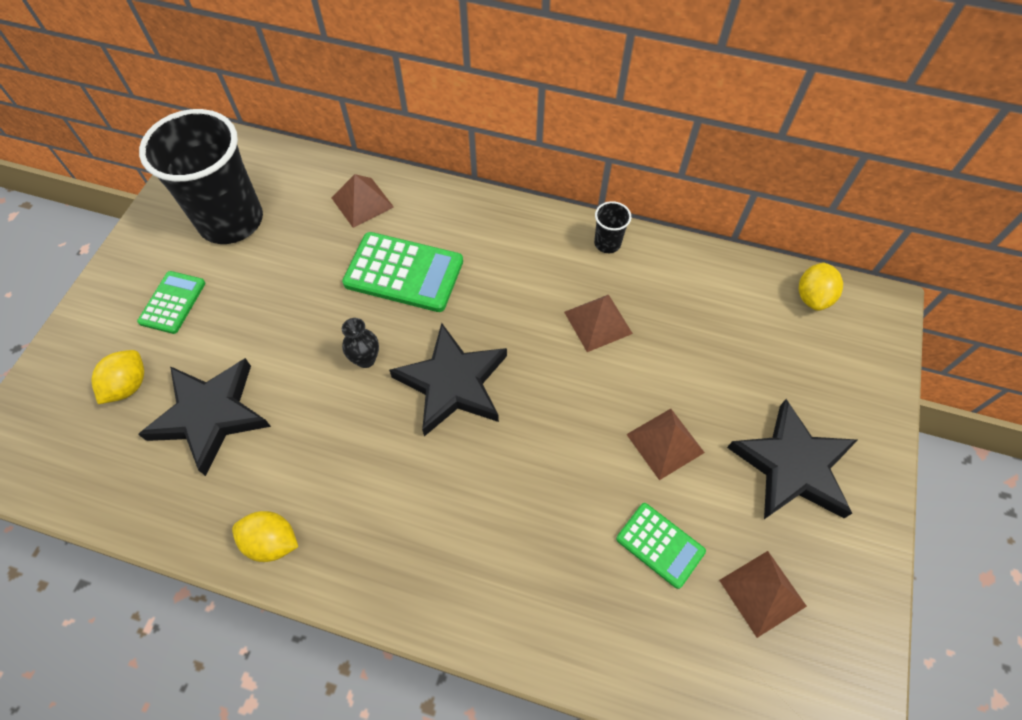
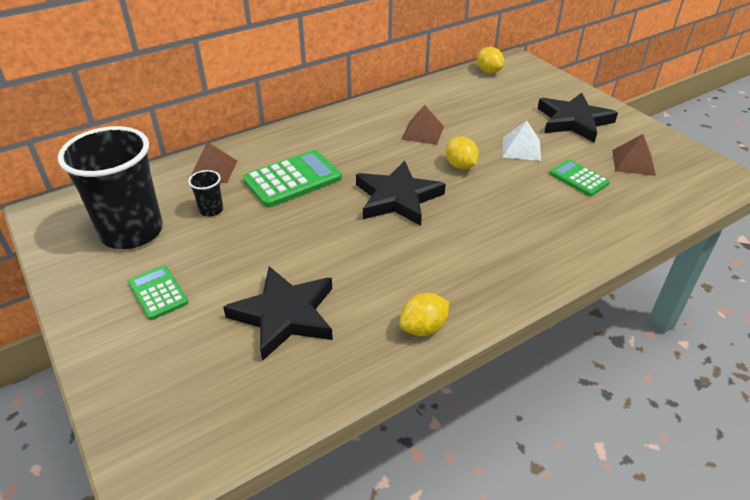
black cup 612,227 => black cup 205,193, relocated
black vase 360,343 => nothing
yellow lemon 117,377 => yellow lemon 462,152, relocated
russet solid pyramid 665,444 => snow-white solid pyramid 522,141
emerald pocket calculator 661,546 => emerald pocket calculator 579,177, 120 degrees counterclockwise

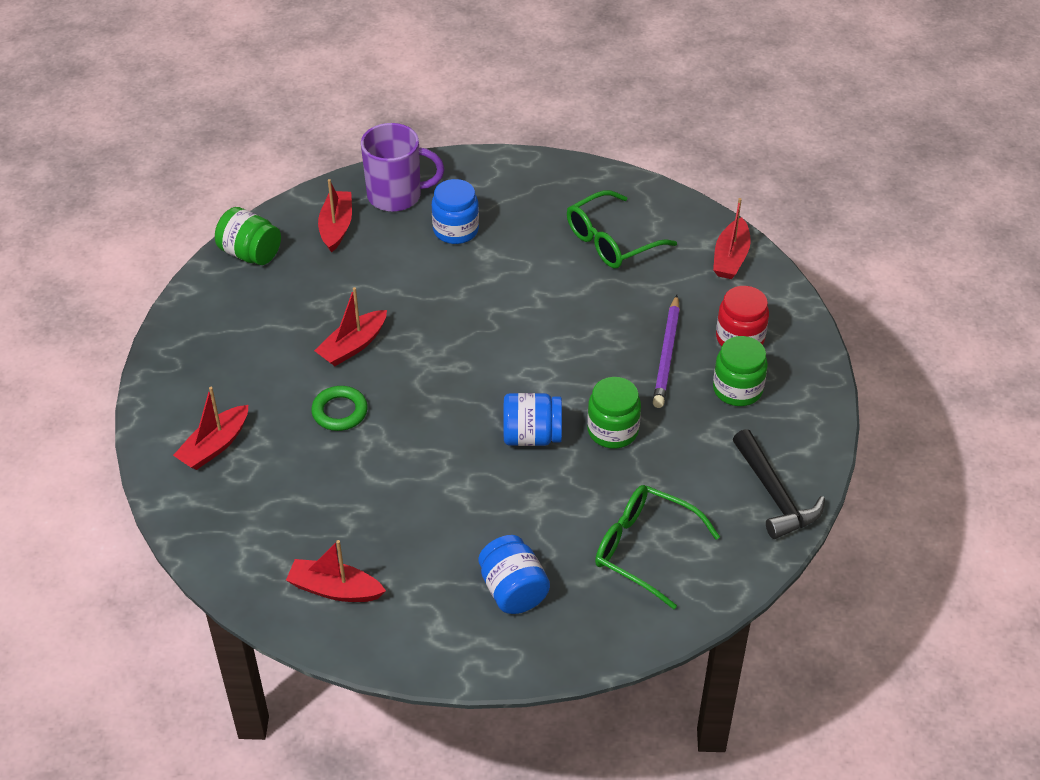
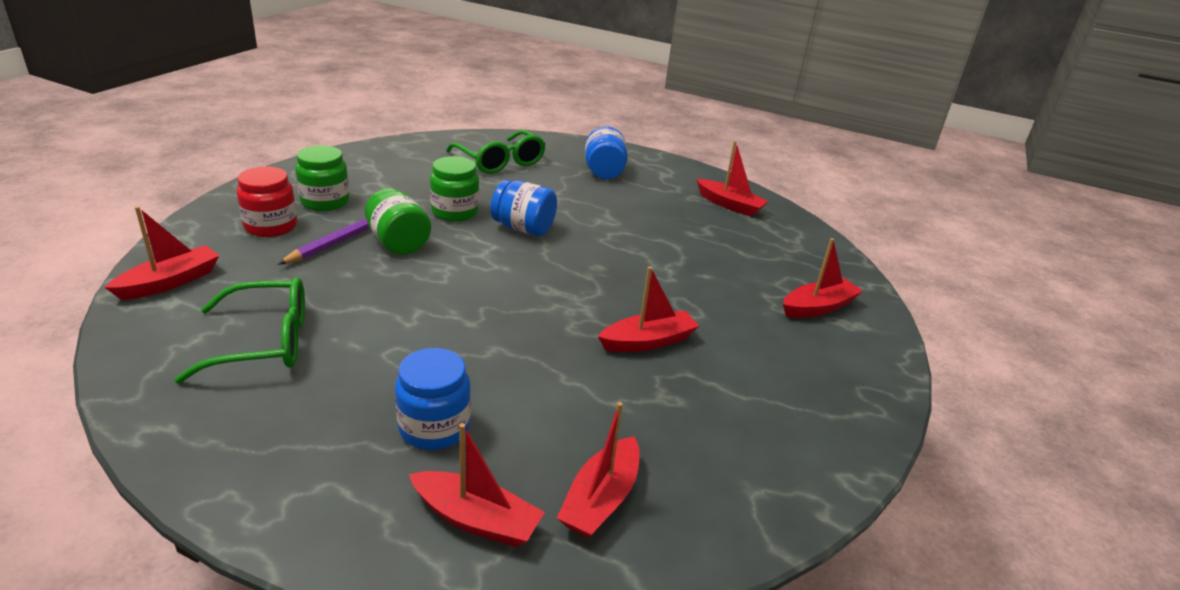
royal purple coffee mug 402,167 => scarlet toy boat 477,485
emerald preserve jar 248,236 => emerald preserve jar 398,221, relocated
emerald torus 339,408 => nothing
black carpenter's hammer 779,484 => nothing

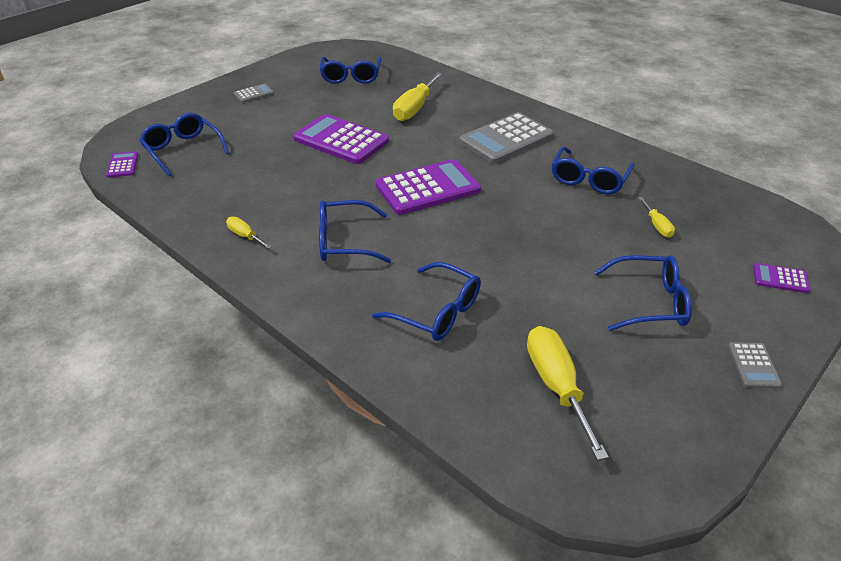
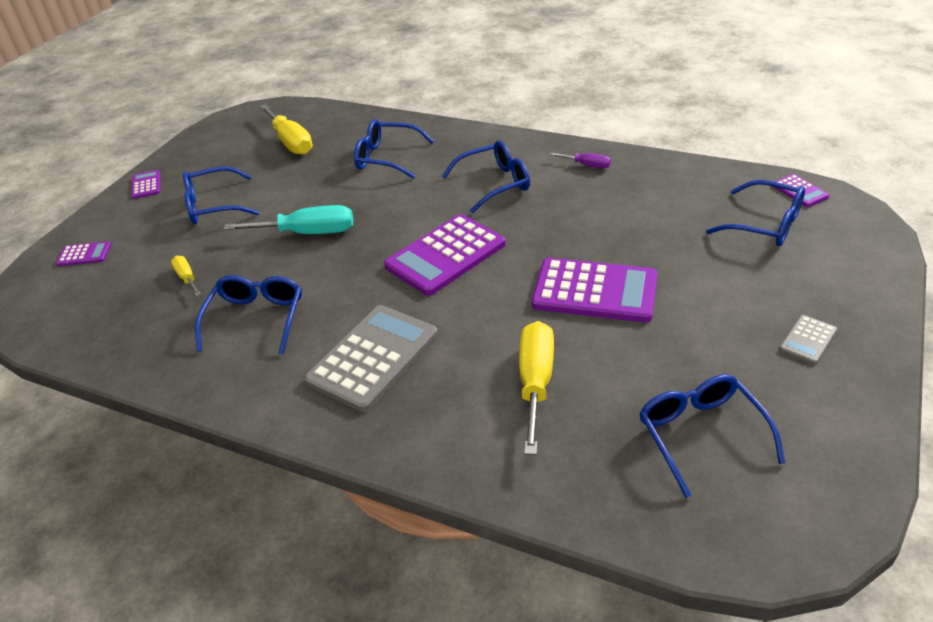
yellow hand screwdriver 249,233 => royal purple hand screwdriver 580,160
gray pocket calculator 755,365 => royal purple pocket calculator 145,184
nothing => turquoise hand screwdriver 288,219

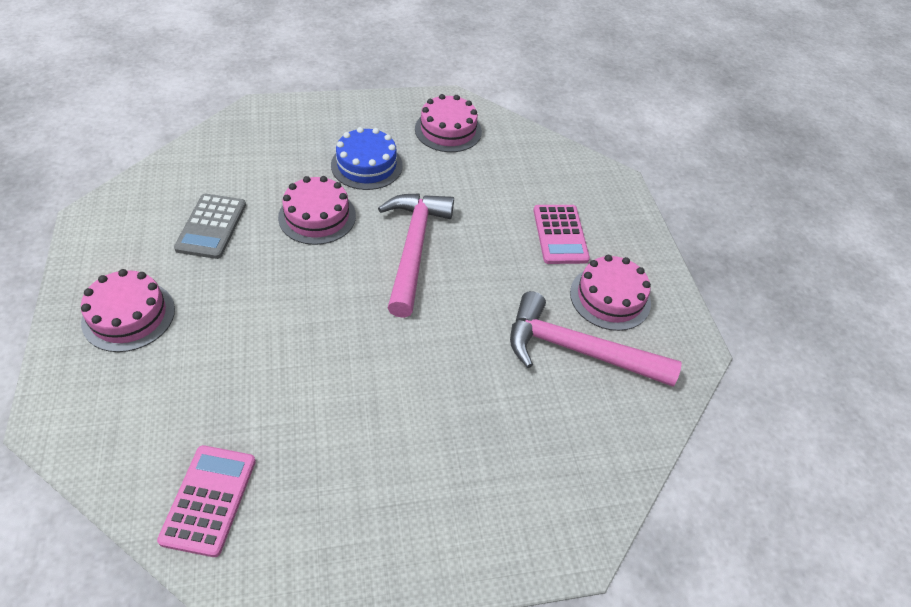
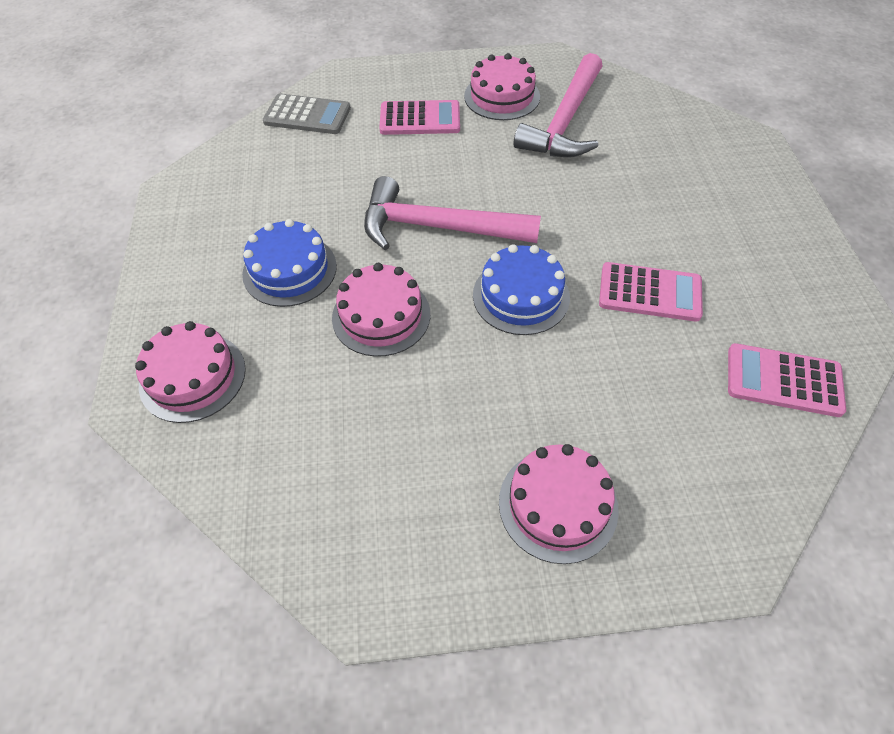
rosy cake 448,123 => rosy cake 190,372, relocated
gray pocket calculator 210,226 => gray pocket calculator 307,114, relocated
nothing => blue cake 521,289
nothing => rosy pocket calculator 651,292

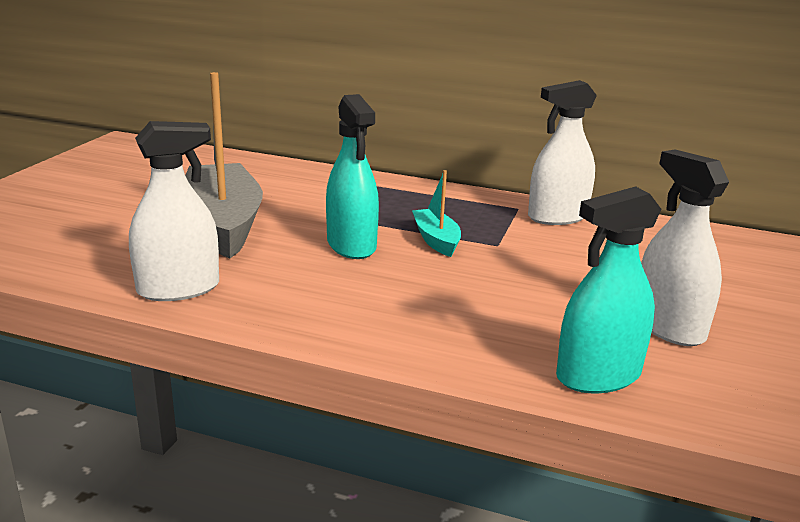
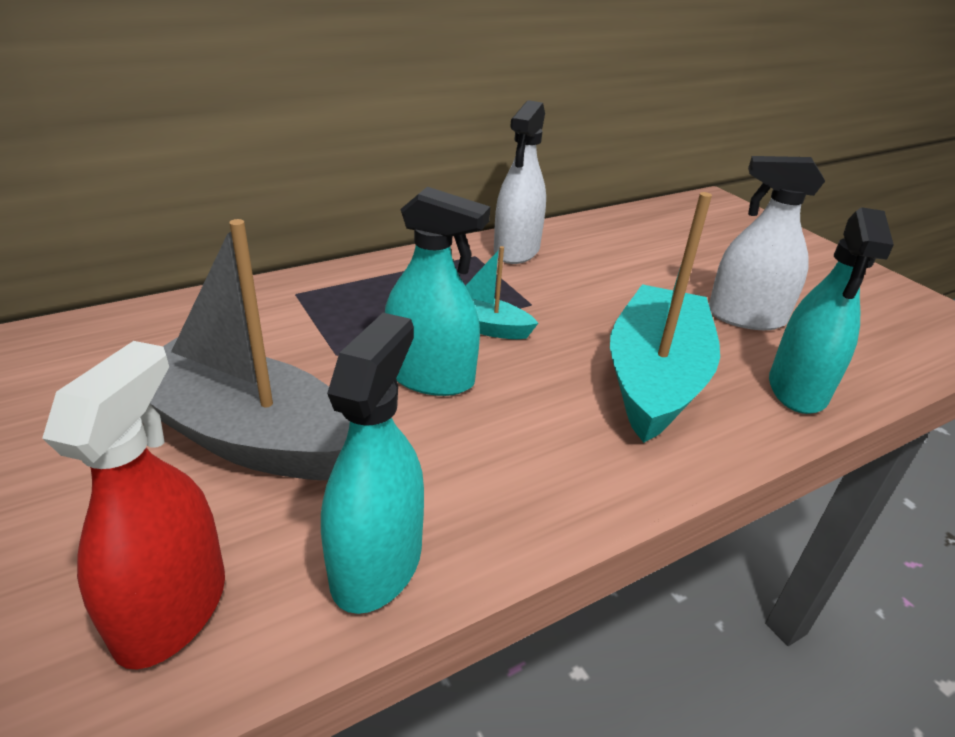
snow-white spray bottle 174,211 => turquoise spray bottle 372,463
nothing => turquoise toy boat 665,317
nothing => scarlet spray bottle 133,505

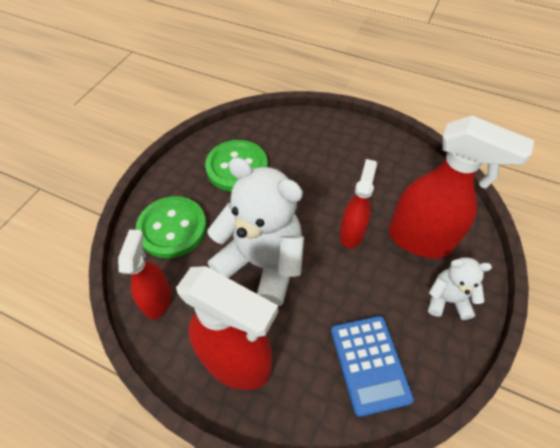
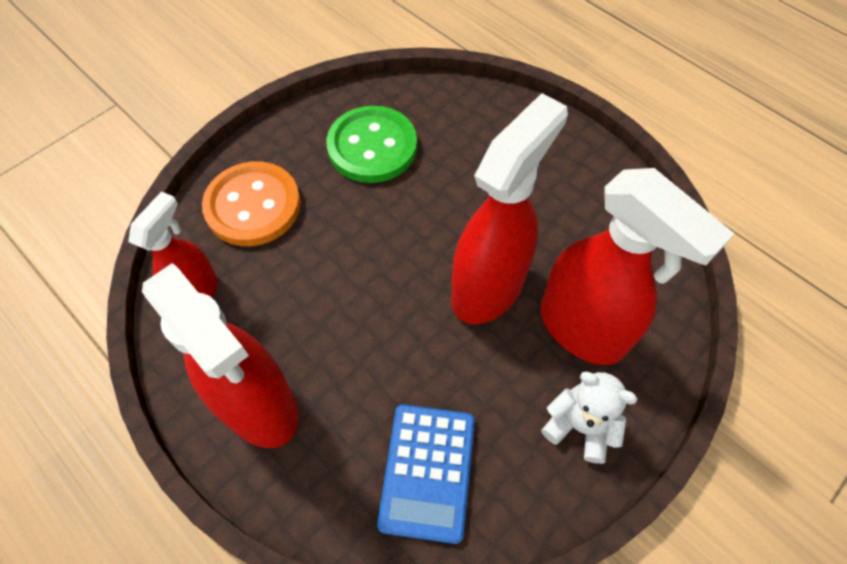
snow-white teddy 255,231 => nothing
scarlet spray bottle 358,203 => scarlet spray bottle 509,208, x1.68
emerald button 171,227 => orange button 251,203

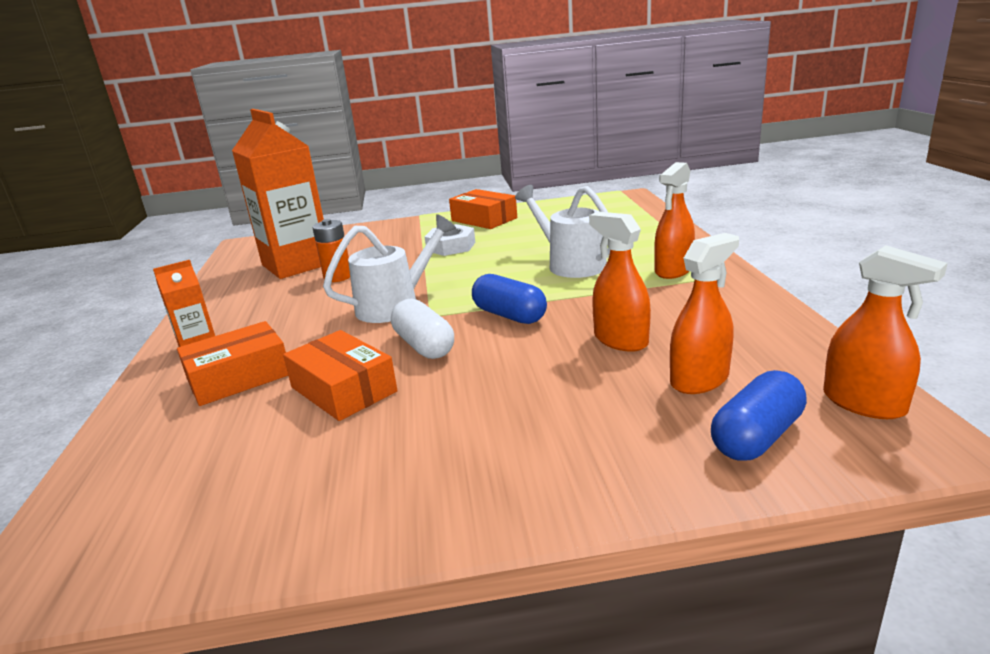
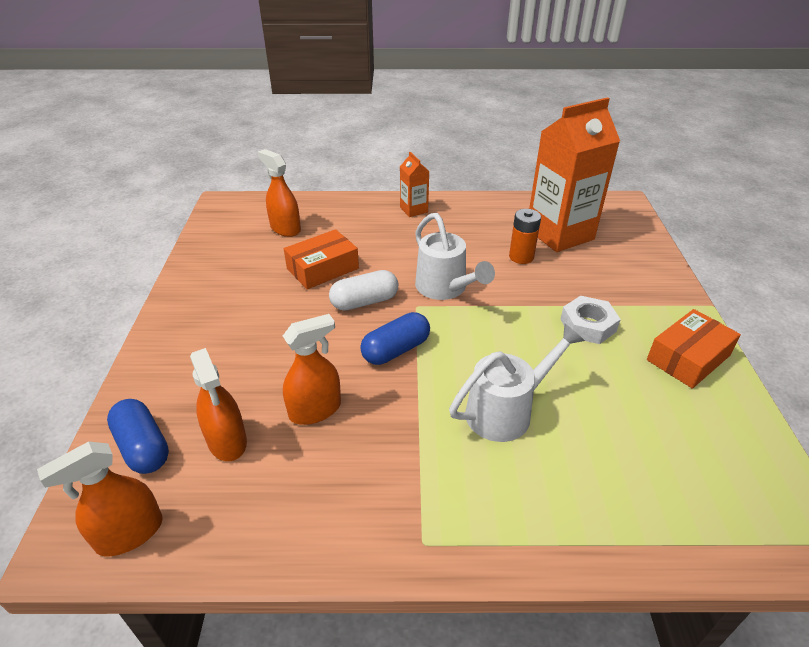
orange spray bottle 674,220 => orange spray bottle 279,193, relocated
orange box 232,363 => nothing

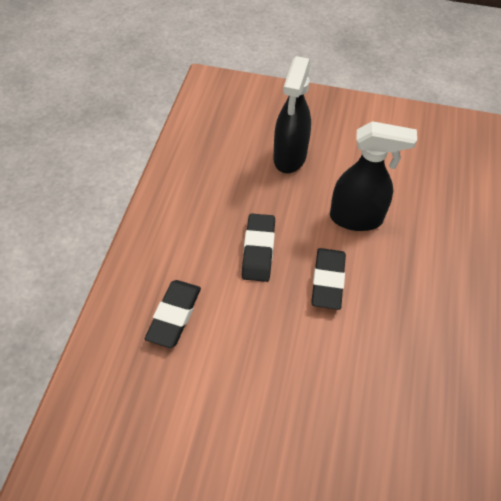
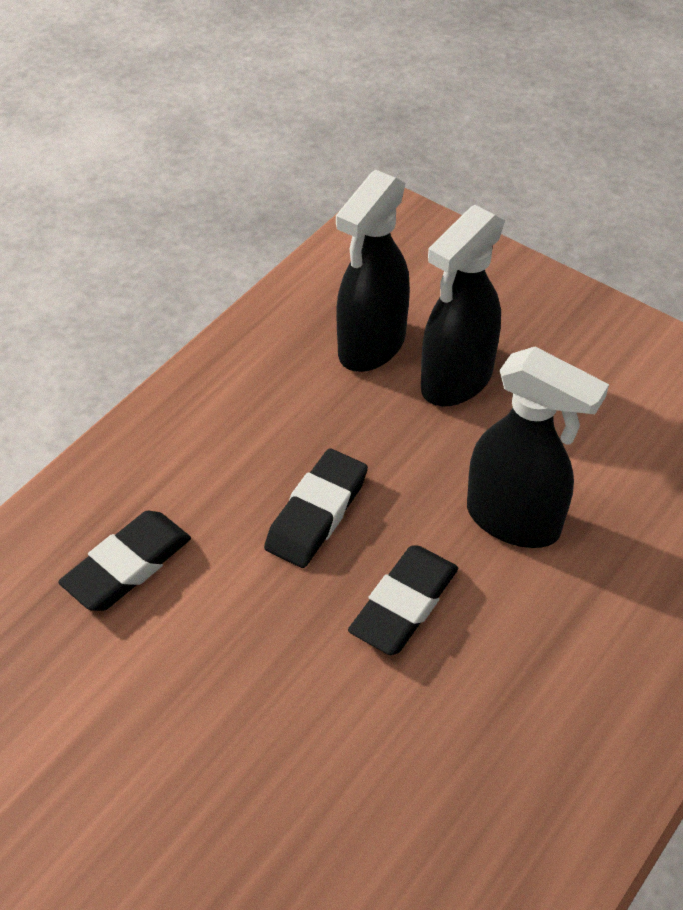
nothing => black spray bottle 373,271

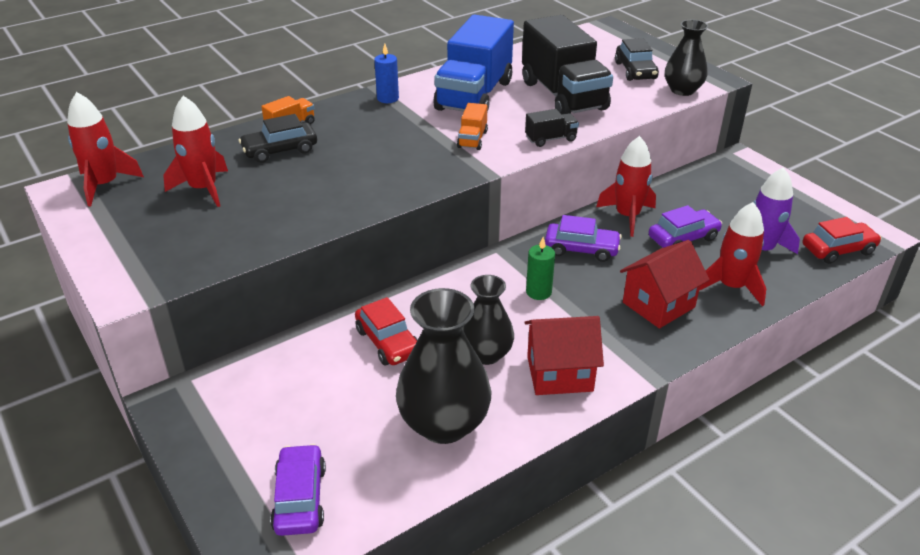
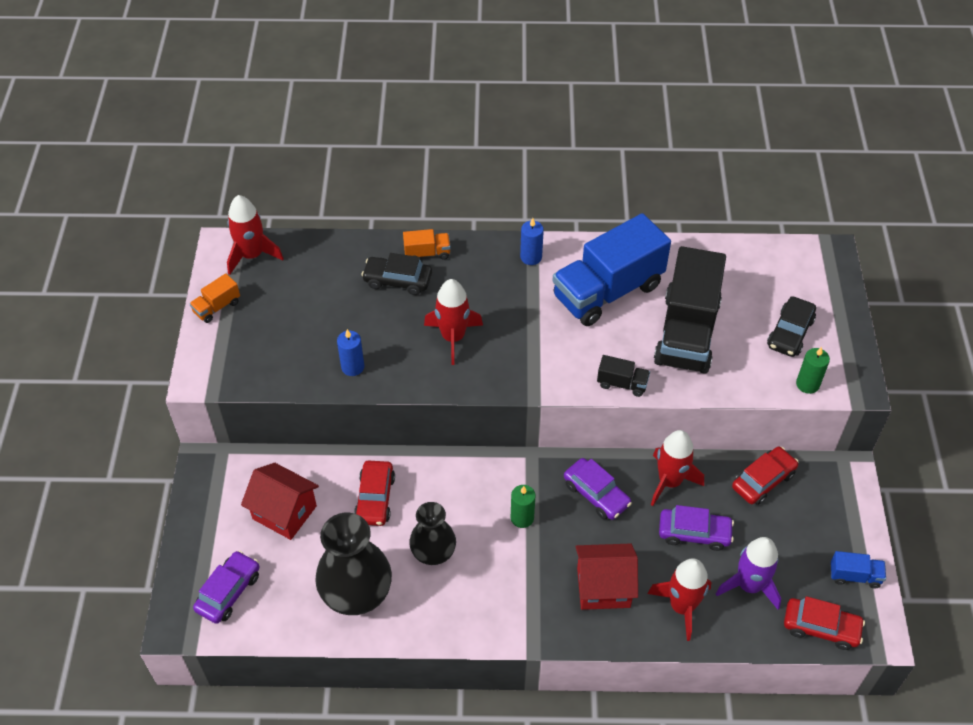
black vase 686,58 => emerald wax candle 813,370
scarlet toy rocket 195,151 => scarlet toy rocket 453,322, relocated
orange toy truck 472,126 => orange toy truck 214,298, relocated
scarlet house 564,355 => scarlet house 280,501, relocated
nothing => blue wax candle 350,352
nothing => scarlet automobile 765,476
nothing => blue toy truck 858,569

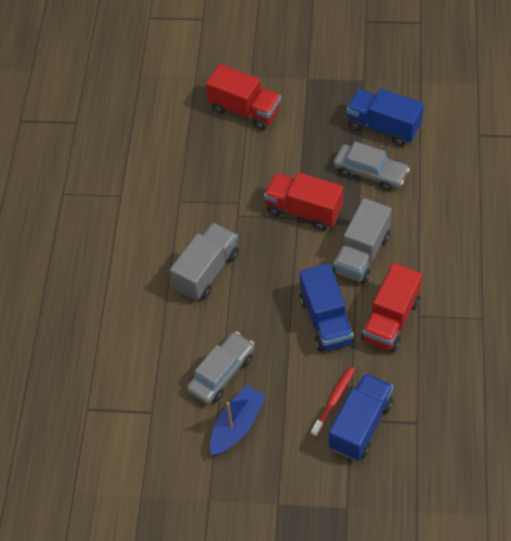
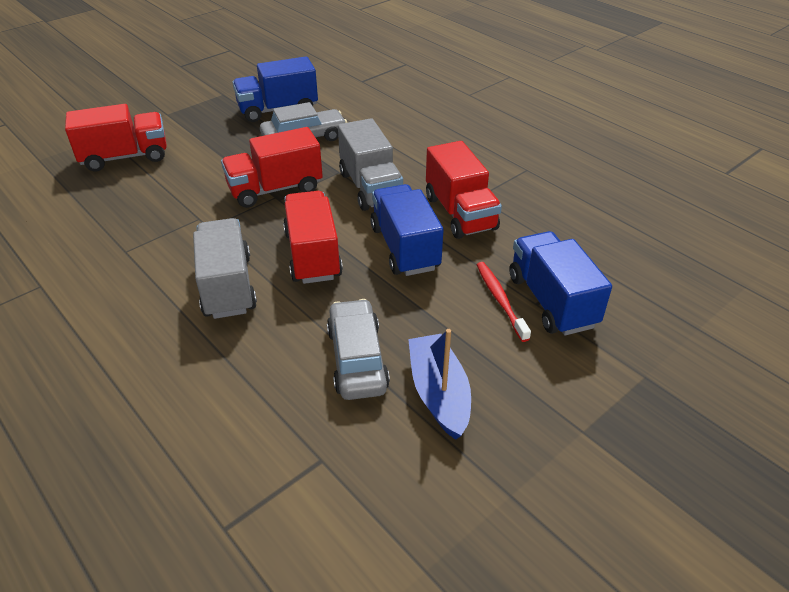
blue toy truck 326,307 => blue toy truck 407,230, 135 degrees counterclockwise
nothing => scarlet toy truck 313,237

